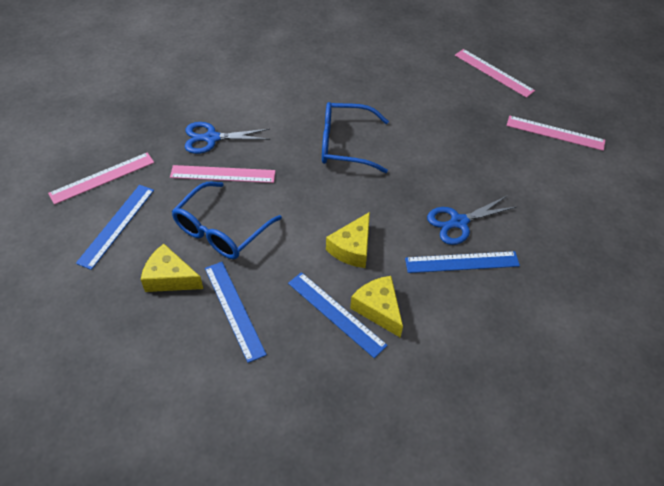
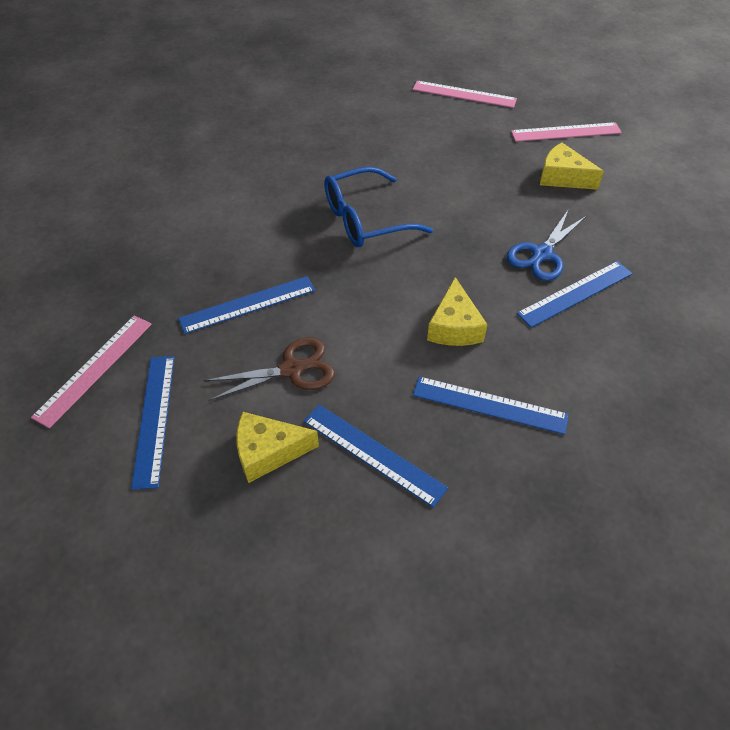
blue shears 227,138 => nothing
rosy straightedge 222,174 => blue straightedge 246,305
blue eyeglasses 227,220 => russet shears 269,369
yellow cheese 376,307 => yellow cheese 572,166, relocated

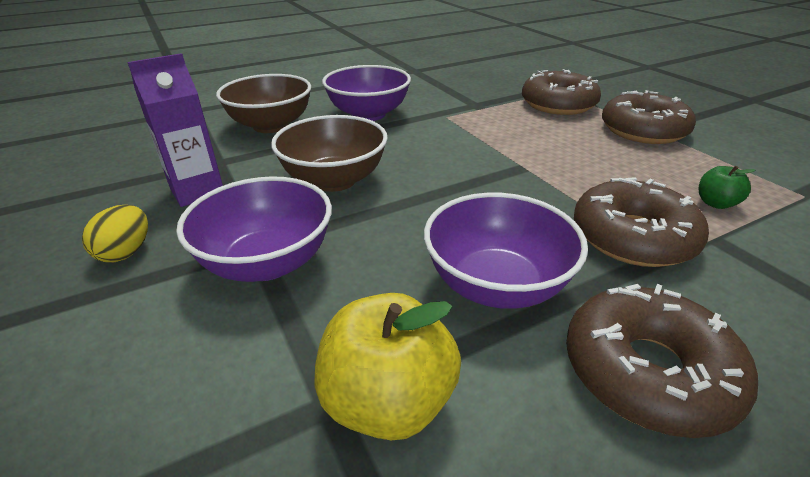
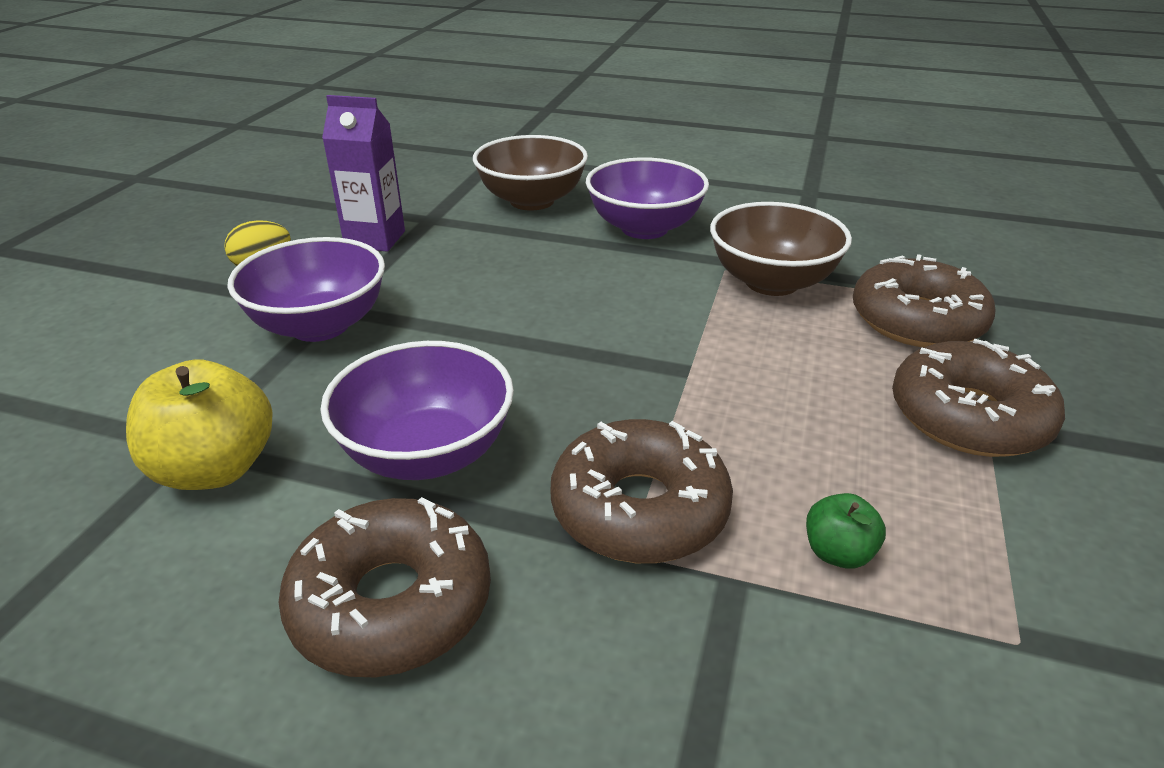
russet bowl 329,153 => russet bowl 781,249, relocated

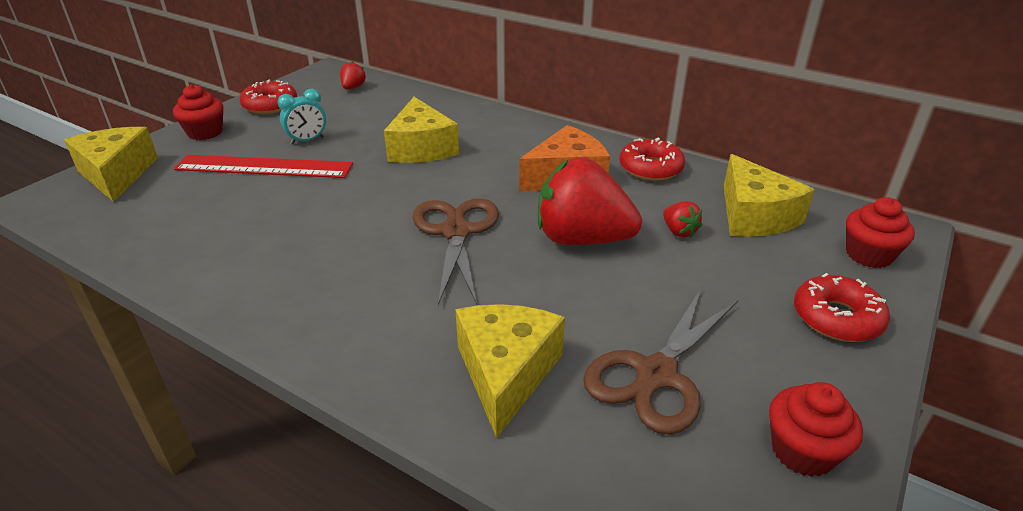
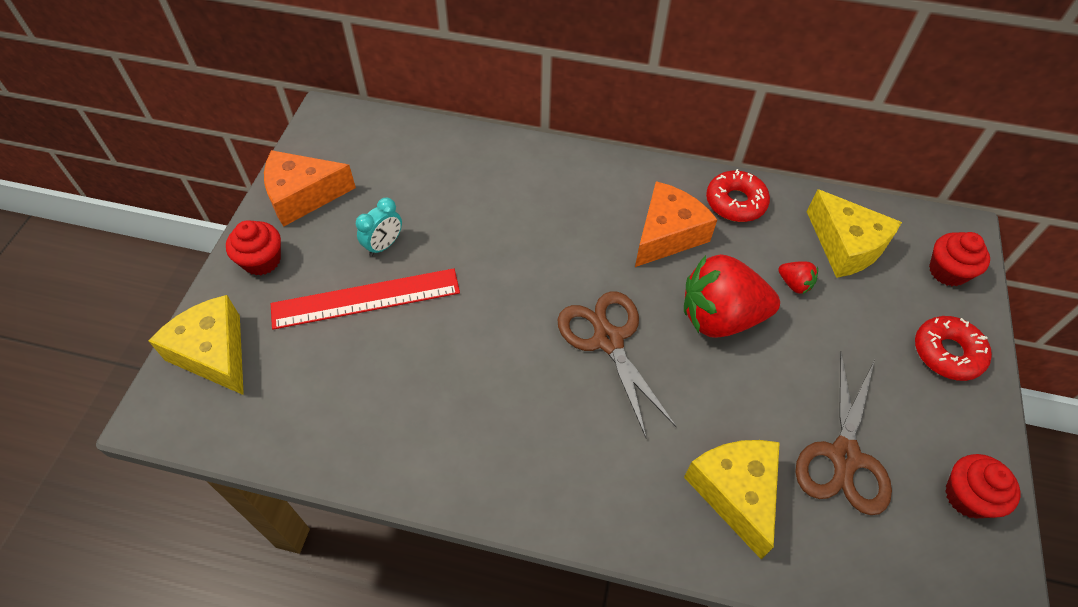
scarlet berry 353,76 => nothing
scarlet doughnut 268,97 => orange cheese 310,188
yellow cheese 421,130 => nothing

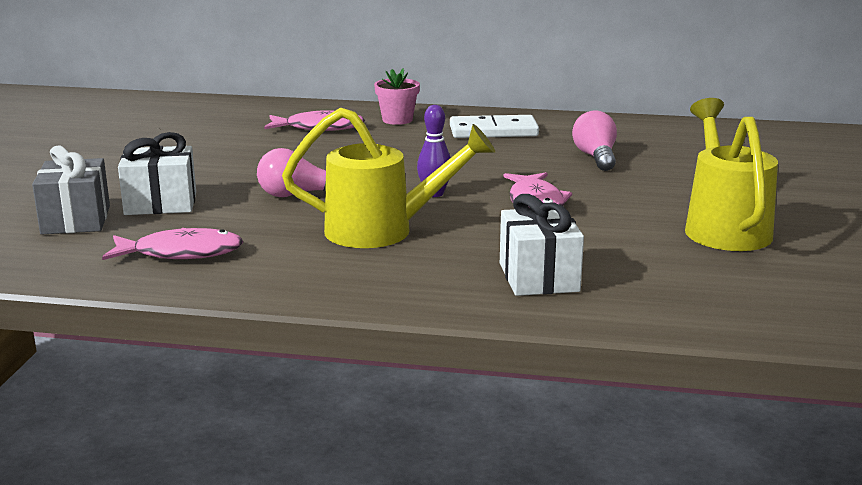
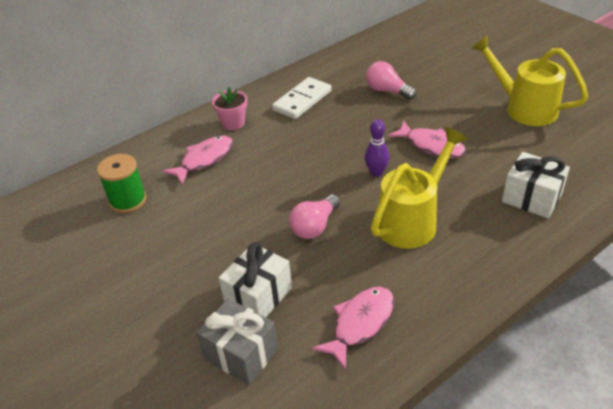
nothing => emerald spool 122,183

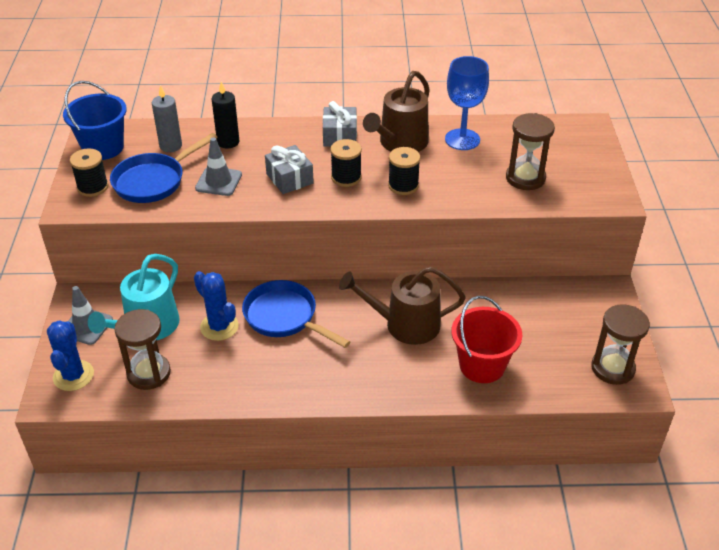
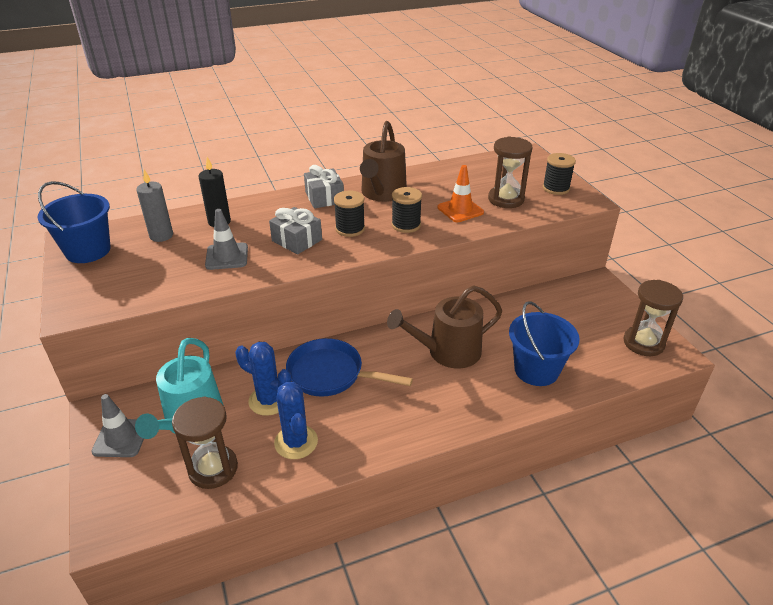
blue wine glass 467,103 => nothing
blue pan 164,168 => nothing
black spool 89,172 => black spool 559,174, relocated
scarlet sand bucket 486,339 => blue sand bucket 544,343
blue cactus 70,355 => blue cactus 296,420, relocated
nothing => orange traffic cone 460,193

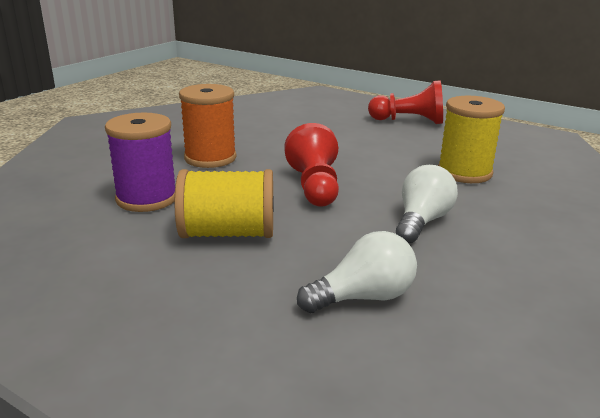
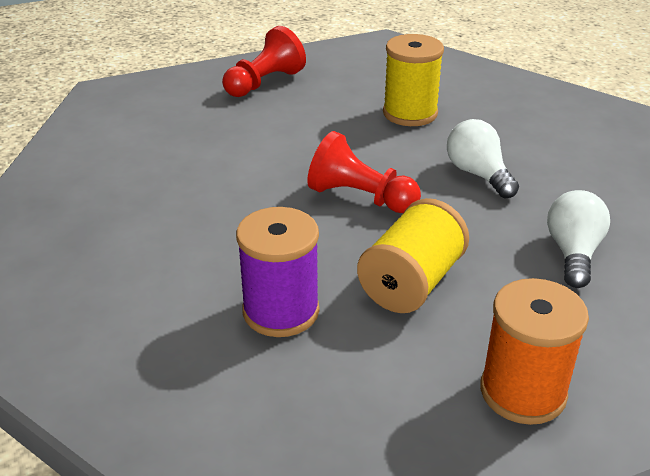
orange spool 207,126 => orange spool 534,351, relocated

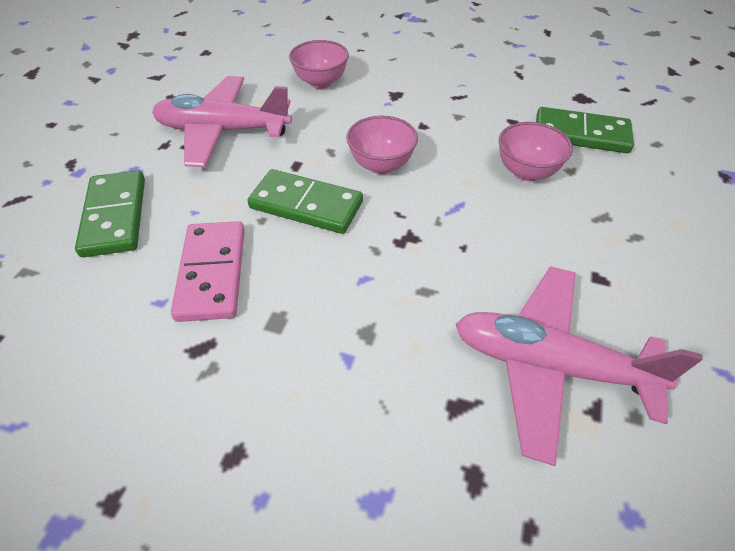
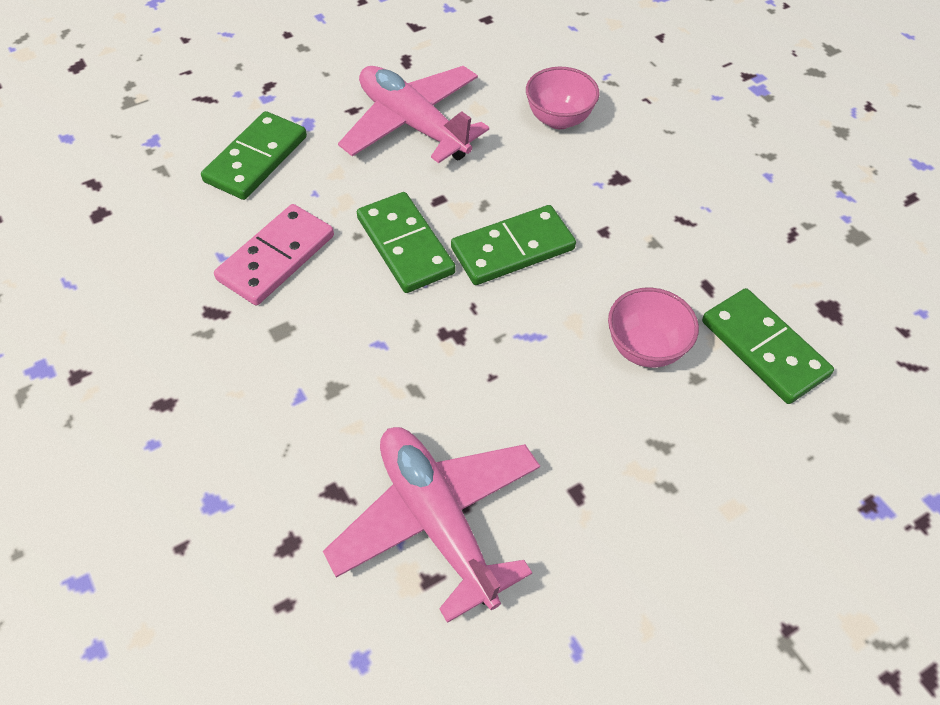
rosy bowl 382,145 => emerald domino piece 513,245

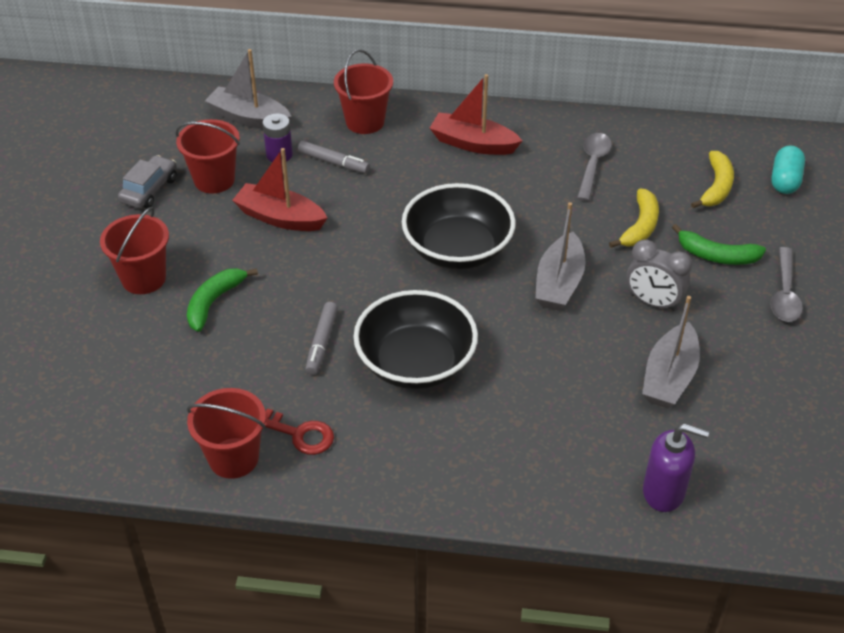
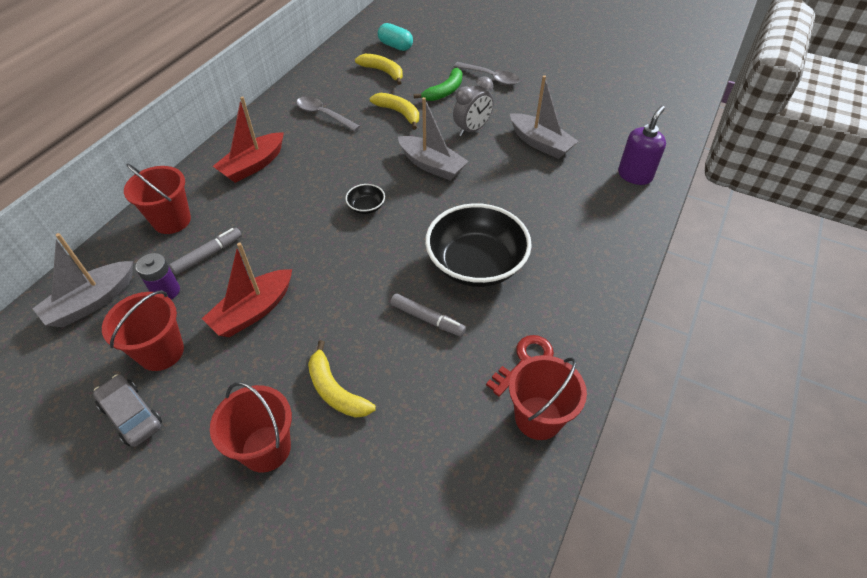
black bowl 459,226 => black bowl 365,199, x0.42
emerald toy banana 222,300 => yellow toy banana 342,379

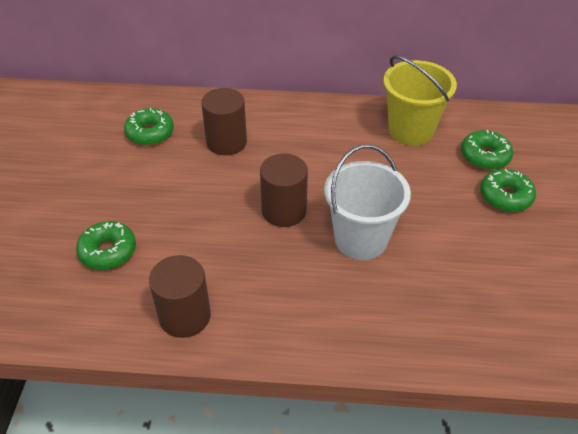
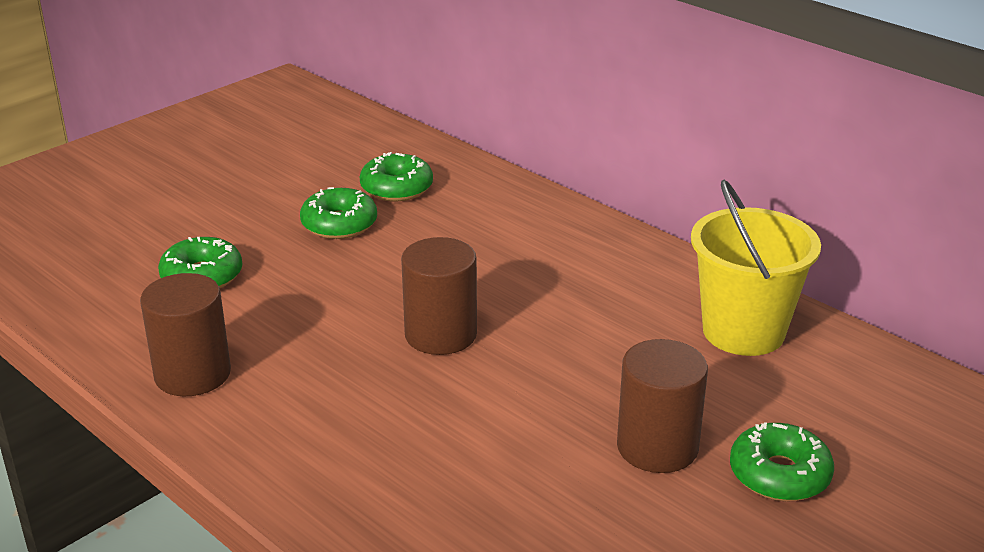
russet cylinder 224,121 => russet cylinder 662,406, relocated
emerald doughnut 487,150 => emerald doughnut 338,213, relocated
snow-white sand bucket 367,202 => nothing

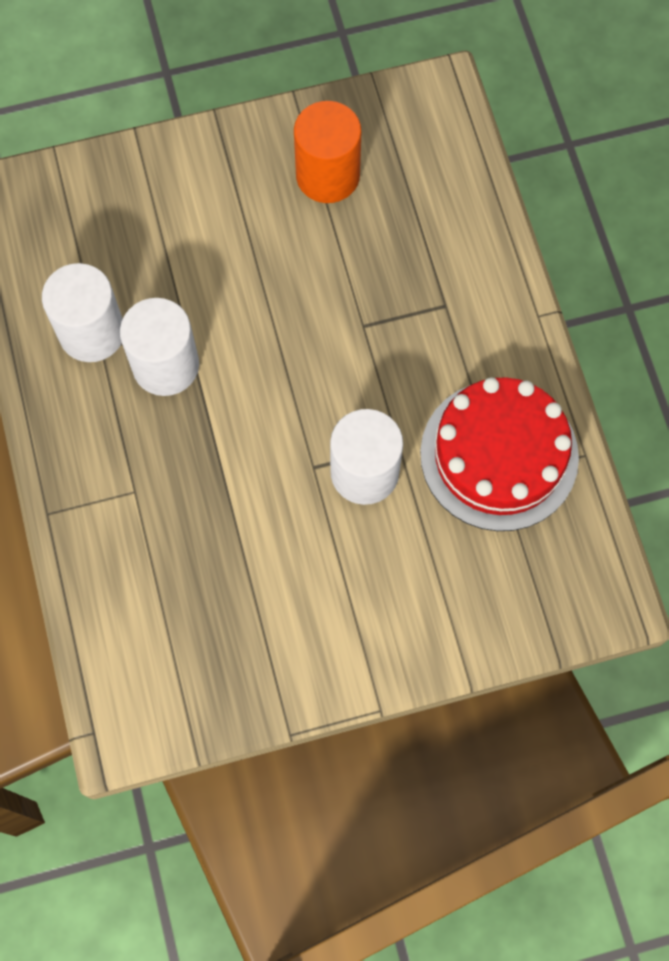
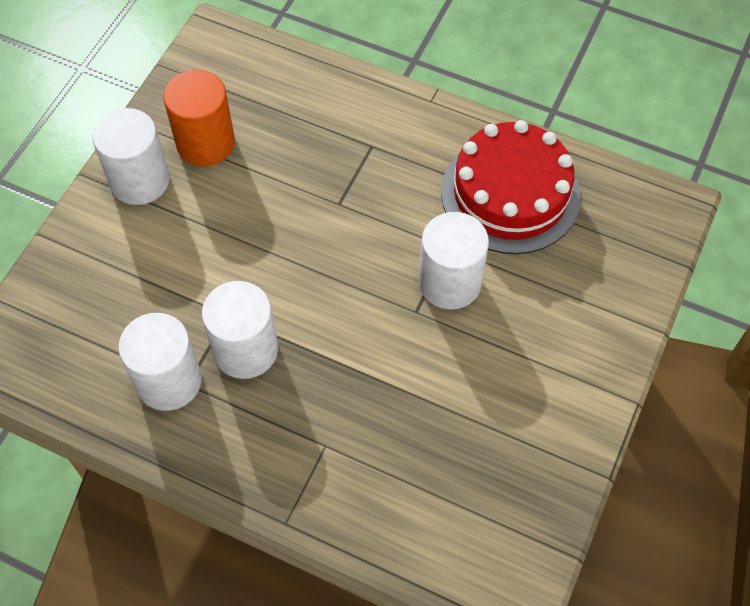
nothing => snow-white cylinder 131,156

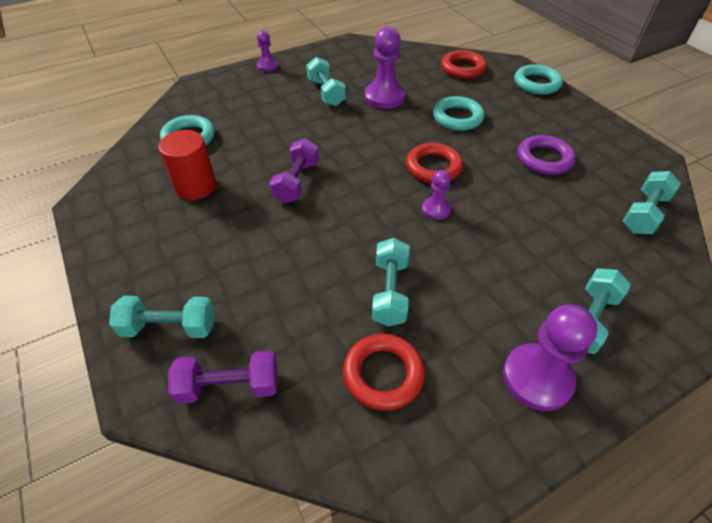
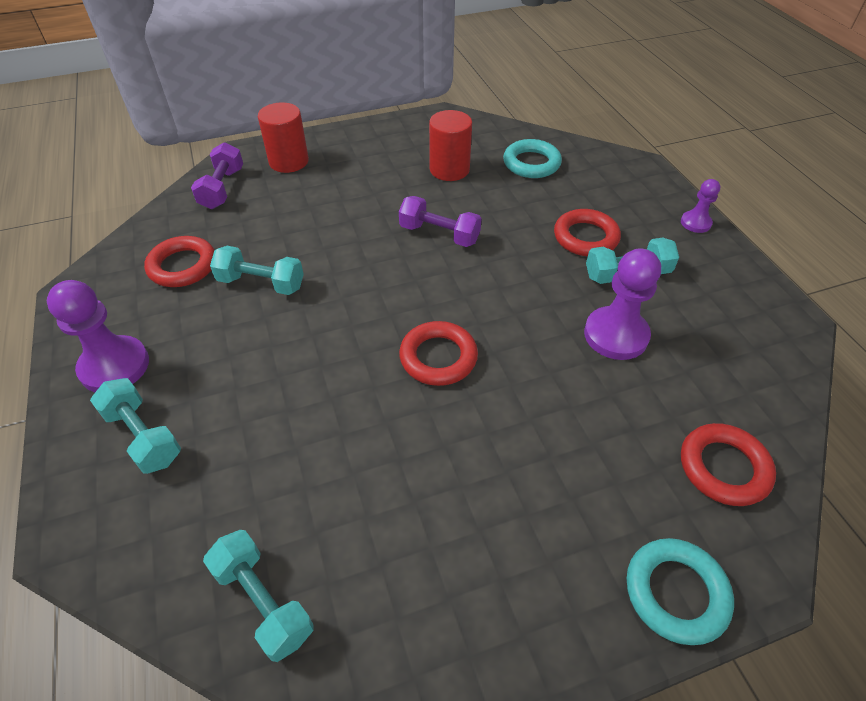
turquoise torus 458,113 => nothing
royal purple torus 547,155 => nothing
royal purple game pawn 436,195 => nothing
turquoise dumbbell 161,317 => scarlet cylinder 283,137
nothing => scarlet torus 587,233

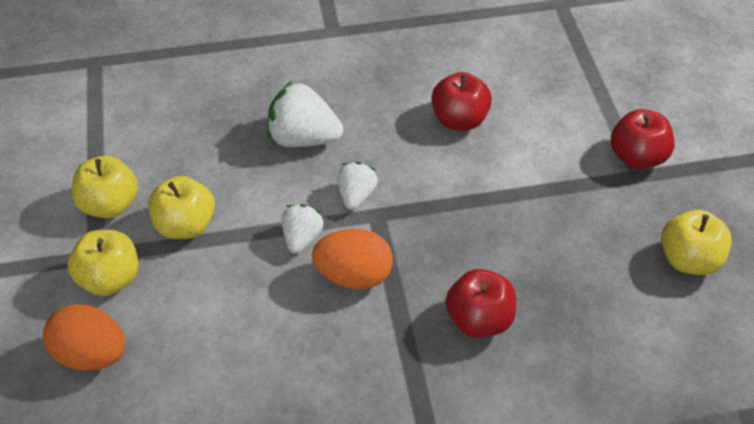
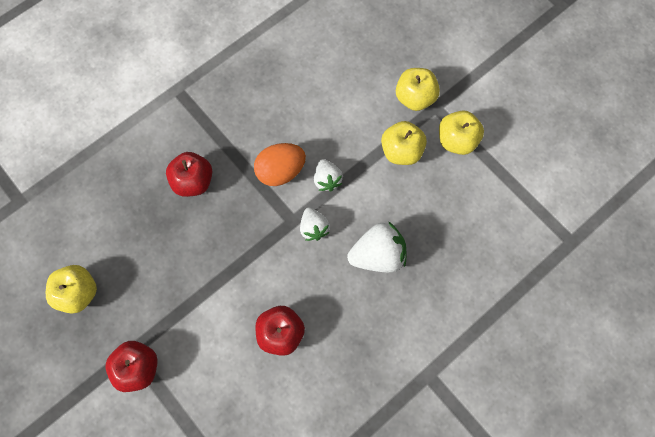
orange egg 84,337 => nothing

